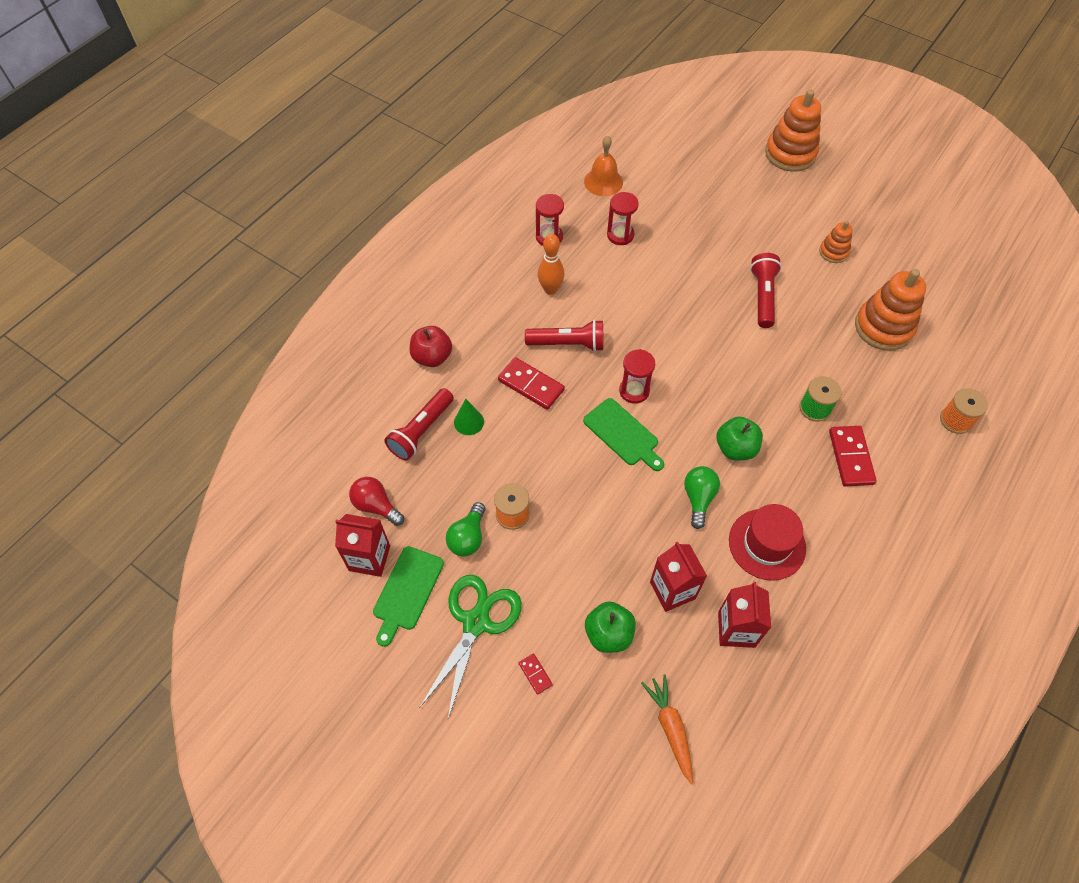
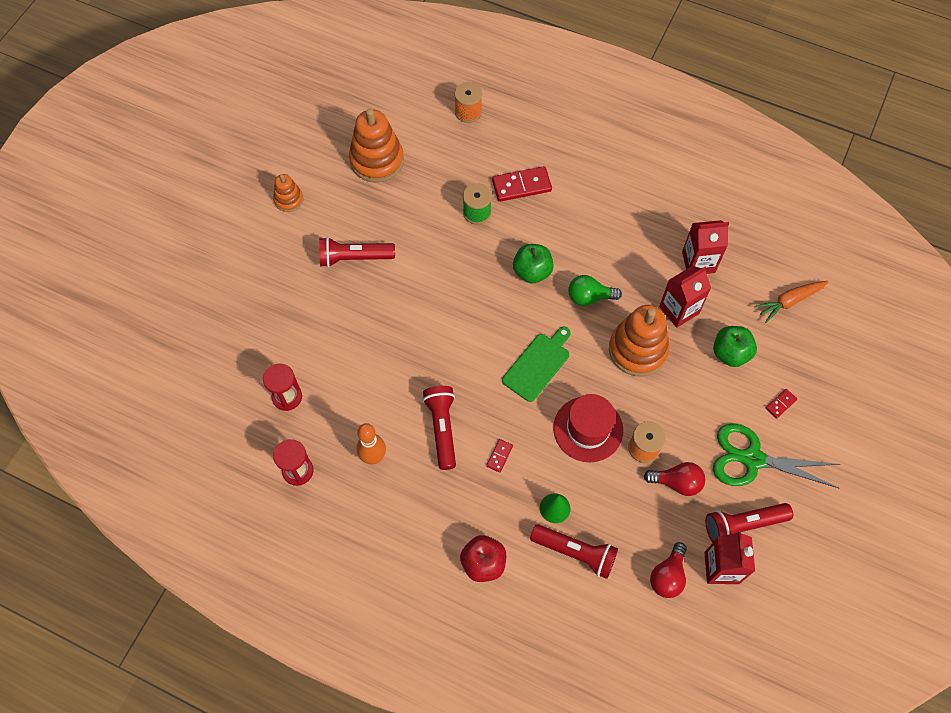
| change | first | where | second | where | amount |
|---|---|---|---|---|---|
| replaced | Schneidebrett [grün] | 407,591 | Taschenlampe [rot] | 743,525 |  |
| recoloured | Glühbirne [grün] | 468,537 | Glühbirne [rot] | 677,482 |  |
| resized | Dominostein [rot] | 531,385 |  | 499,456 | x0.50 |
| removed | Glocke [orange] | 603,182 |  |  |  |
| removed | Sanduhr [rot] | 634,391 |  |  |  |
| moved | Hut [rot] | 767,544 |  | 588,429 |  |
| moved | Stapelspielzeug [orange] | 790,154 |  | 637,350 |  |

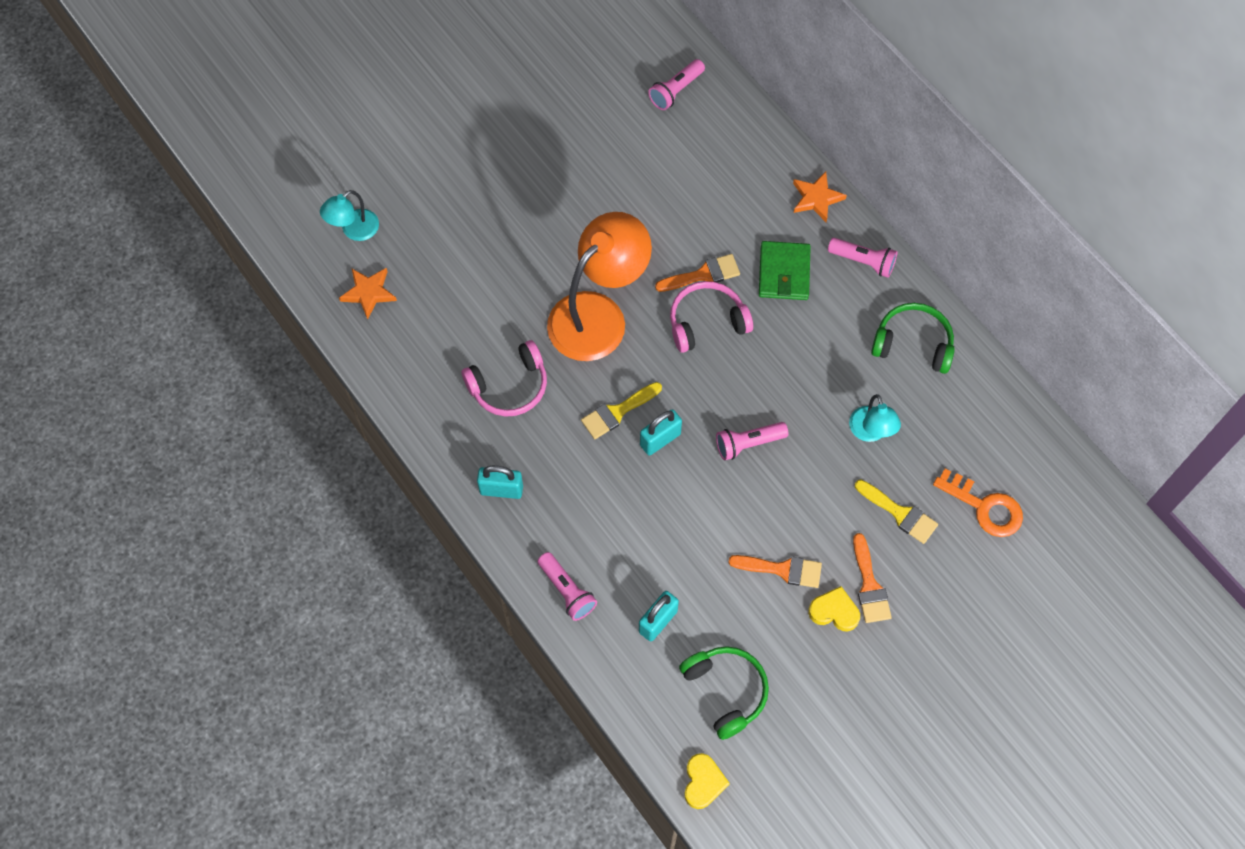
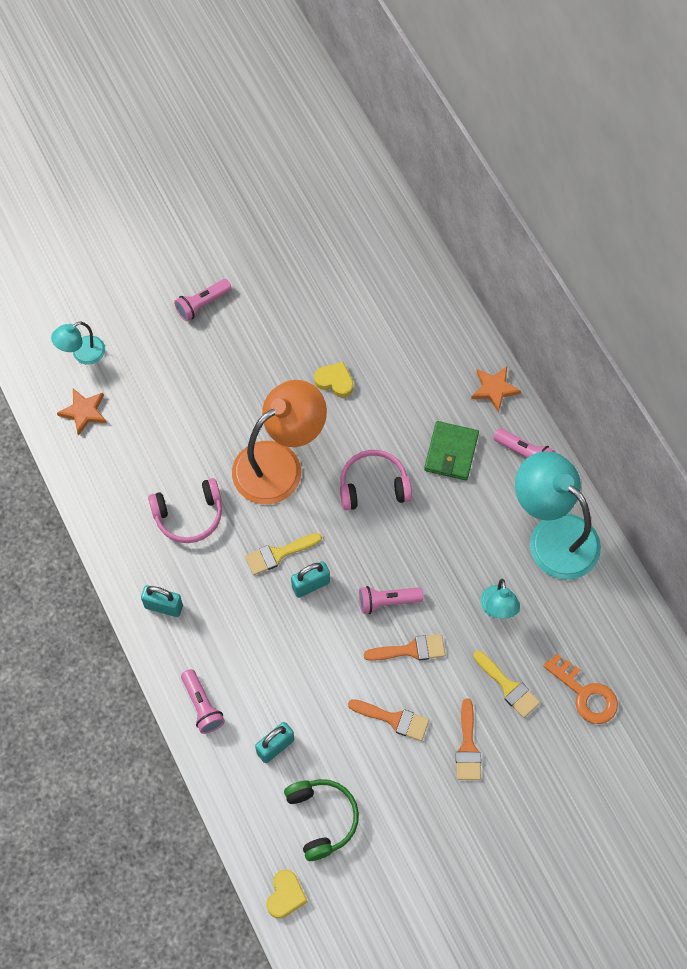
| change | first | where | second | where | amount |
|---|---|---|---|---|---|
| moved | Taschenlampe [rosa] | 676,91 |  | 202,304 |  |
| moved | Pinsel [orange] | 703,274 |  | 411,649 |  |
| moved | Herz [gelb] | 834,611 |  | 335,381 |  |
| replaced | Kopfhörer [grün] | 913,344 | Lampe [türkis] | 552,535 |  |

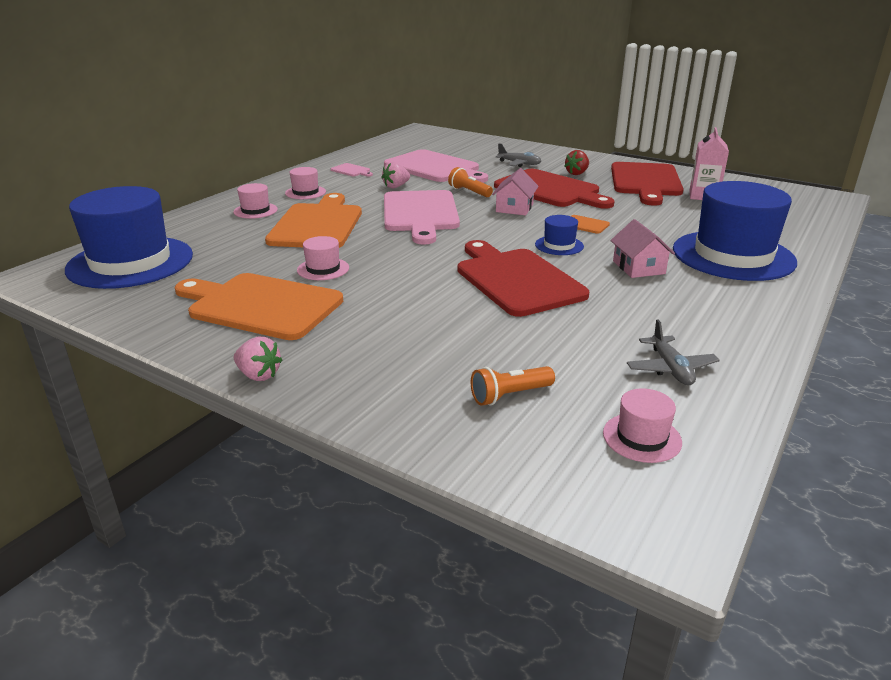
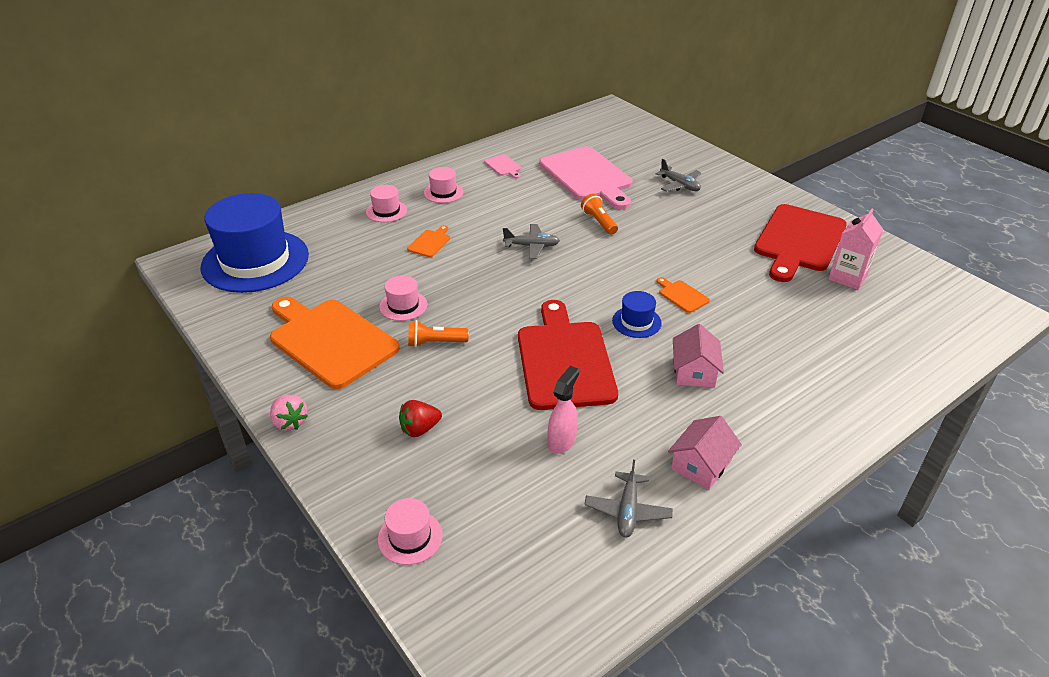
| change | first | where | second | where | amount |
|---|---|---|---|---|---|
| resized | Schneidebrett [orange] | 317,224 |  | 430,242 | x0.41 |
| removed | Erdbeere [rosa] | 396,186 |  |  |  |
| replaced | Schneidebrett [rosa] | 420,214 | Flugzeug [grau] | 532,246 |  |
| moved | Taschenlampe [orange] | 510,395 |  | 435,343 |  |
| moved | Haus [rosa] | 514,208 |  | 701,465 |  |
| removed | Schneidebrett [rot] | 550,190 |  |  |  |
| moved | Erdbeere [rot] | 577,173 |  | 420,429 |  |
| moved | Hut [rosa] | 642,437 |  | 410,537 |  |
| removed | Hut [blau] | 733,255 |  |  |  |
| added |  |  | Sprühflasche [rosa] | 562,441 |  |

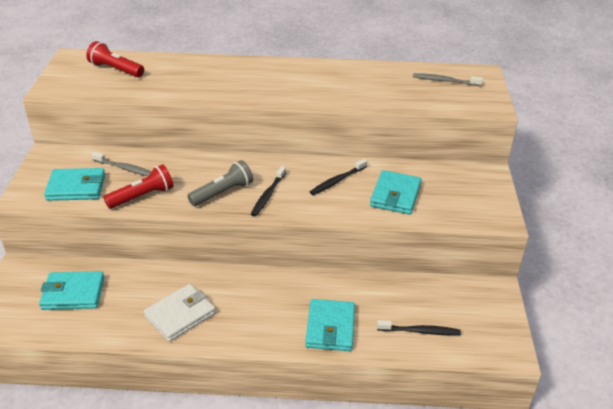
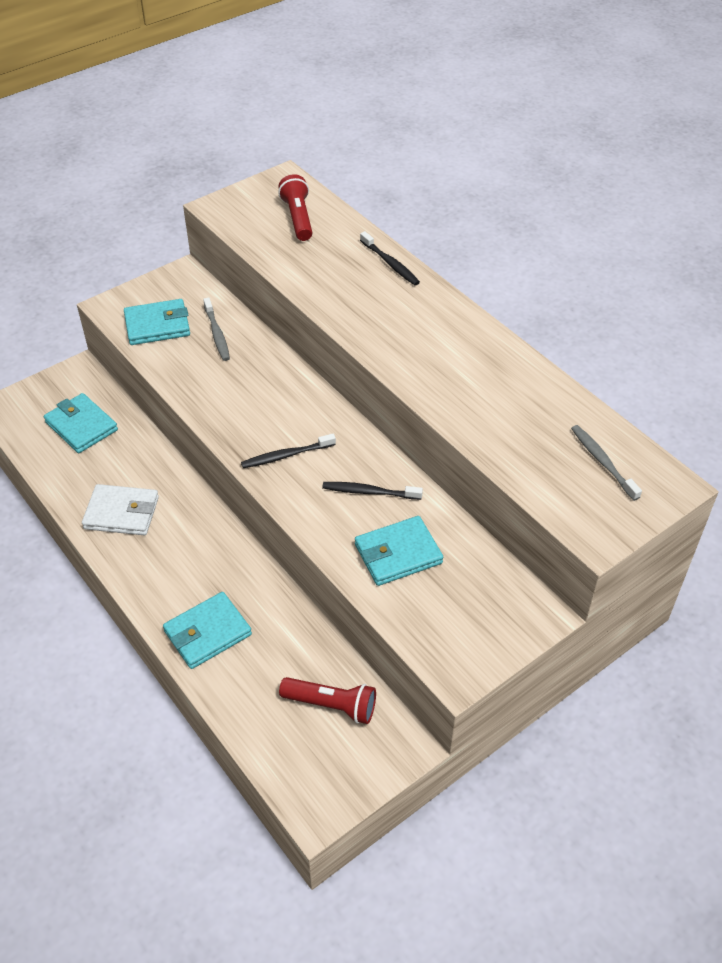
| change | first | where | second | where | amount |
|---|---|---|---|---|---|
| turned | Geldbörse [türkis] | 76,187 |  | 157,325 | 60 degrees counterclockwise |
| moved | Taschenlampe [rot] | 142,196 |  | 331,705 |  |
| removed | Taschenlampe [grau] | 223,193 |  |  |  |
| moved | Zahnbürste [schwarz] | 420,331 |  | 390,263 |  |

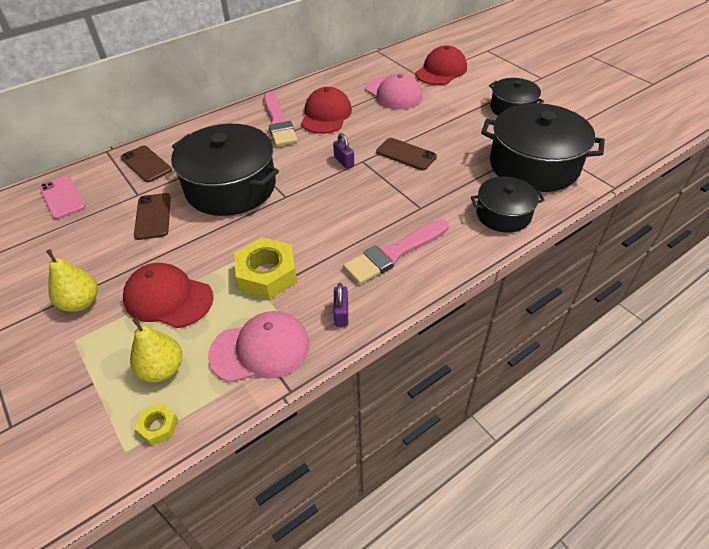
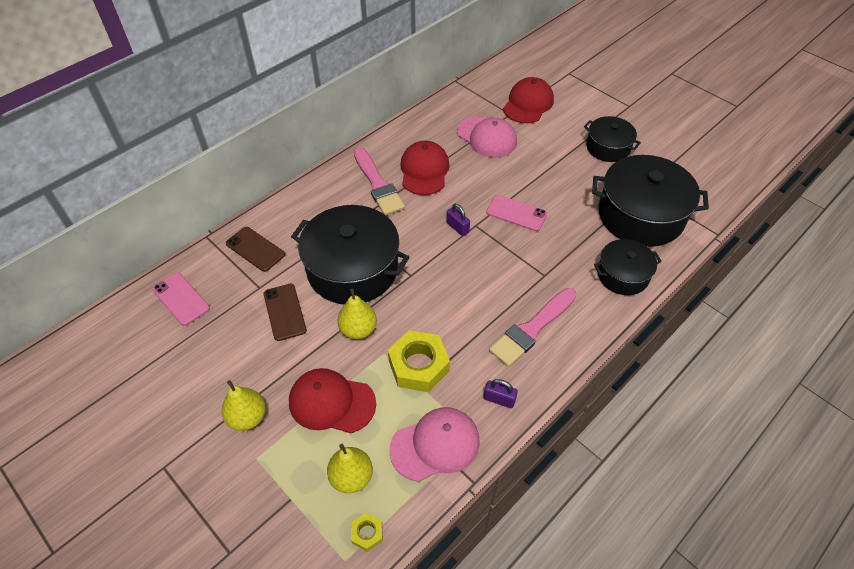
| change | first | where | second | where | amount |
|---|---|---|---|---|---|
| turned | Vorhängeschloss [lila] | 341,314 |  | 499,399 | 60 degrees counterclockwise |
| recoloured | Handy [braun] | 406,154 | Handy [rosa] | 516,213 |  |
| added |  |  | Birne [gelb] | 358,329 |  |

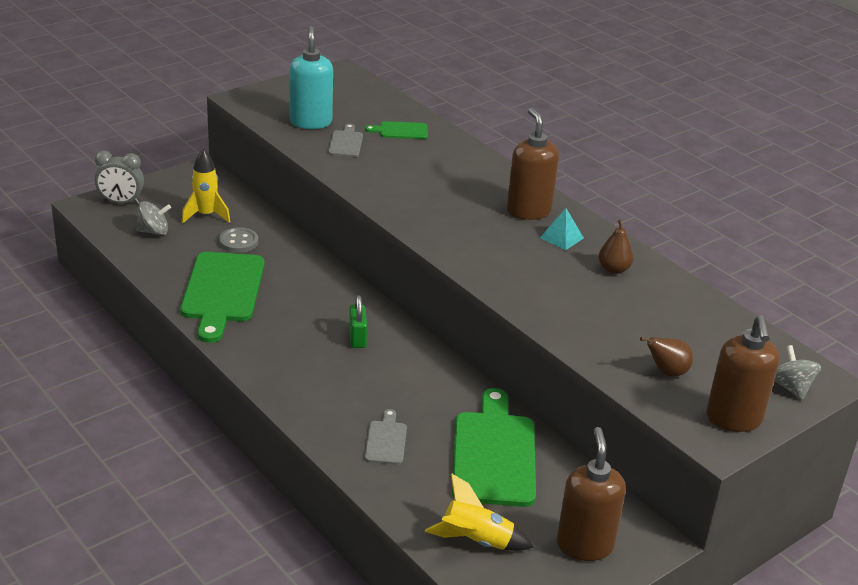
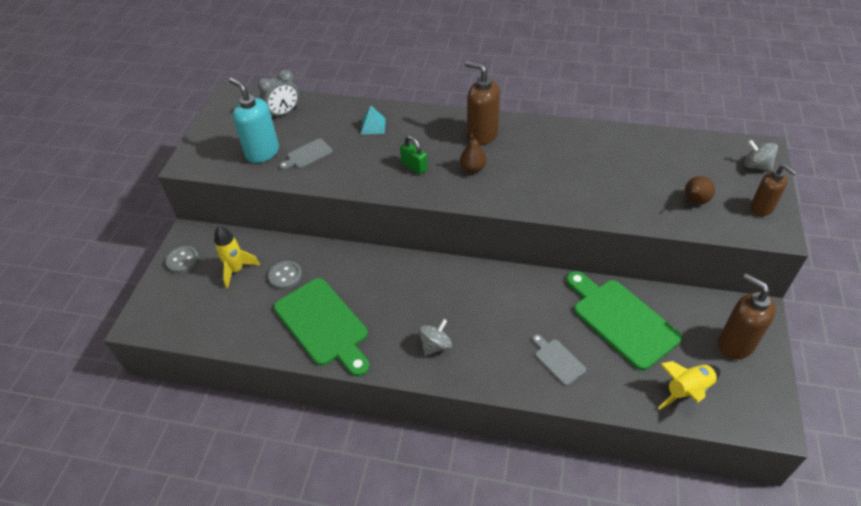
| change | first | where | second | where | amount |
|---|---|---|---|---|---|
| moved | Wecker [grau] | 121,202 |  | 283,113 |  |
| moved | Kreisel [grau] | 154,231 |  | 435,345 |  |
| turned | Schneidebrett [grau] | 346,143 |  | 307,155 | 90 degrees counterclockwise |
| moved | Vorhängeschloss [grün] | 357,338 |  | 414,166 |  |
| removed | Schneidebrett [grün] | 401,131 |  |  |  |
| moved | Pyramide [türkis] | 561,238 |  | 373,126 |  |
| moved | Birne [braun] | 613,269 |  | 473,168 |  |
| resized | Seifenspender [braun] | 734,419 |  | 761,208 | x0.65 |
| added |  |  | Knopf [grau] | 183,260 |  |

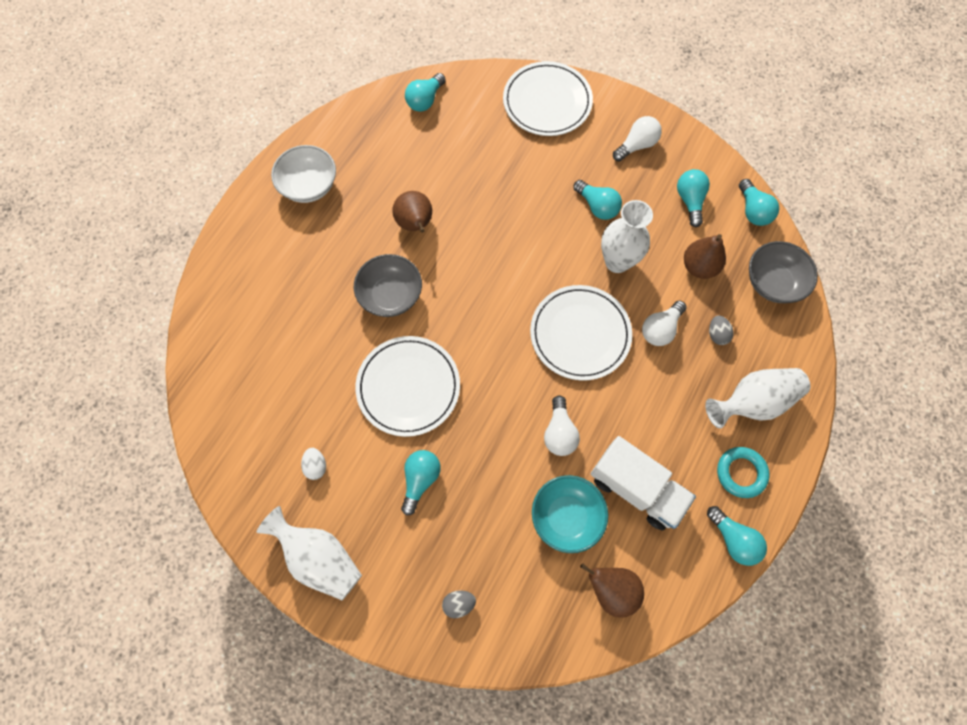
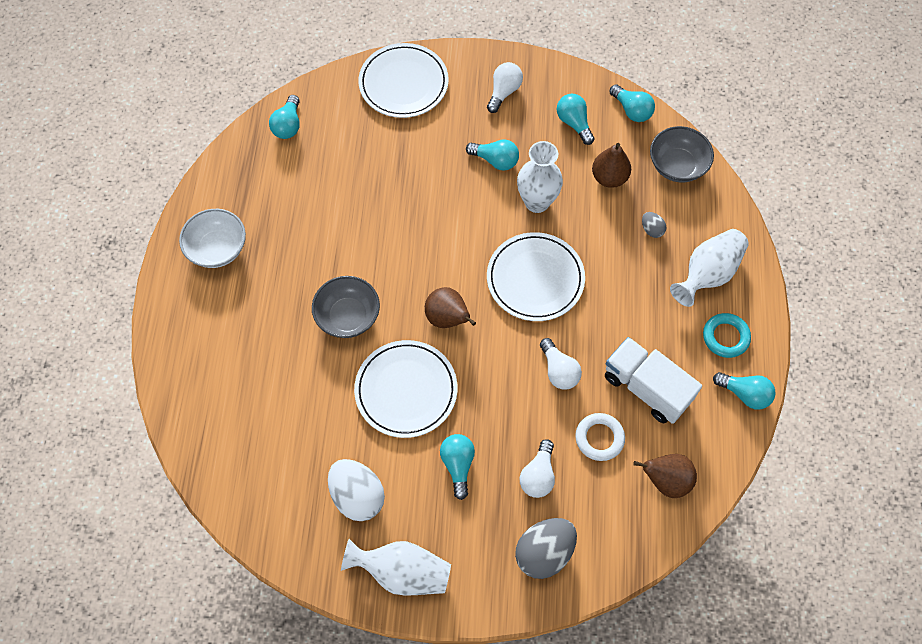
| change | first | where | second | where | amount |
|---|---|---|---|---|---|
| resized | Ei [weiß] | 316,466 |  | 357,496 | x2.08 |
| moved | Birne [braun] | 415,224 |  | 447,318 |  |
| resized | Ei [grau] | 459,603 |  | 544,552 | x2.08 |
| replaced | Schüssel [türkis] | 566,516 | Ring [weiß] | 599,438 |  |
| turned | Lastwagen [weiß] | 636,488 |  | 646,388 | 150 degrees counterclockwise |
| moved | Glühbirne [weiß] | 660,329 |  | 538,475 |  |

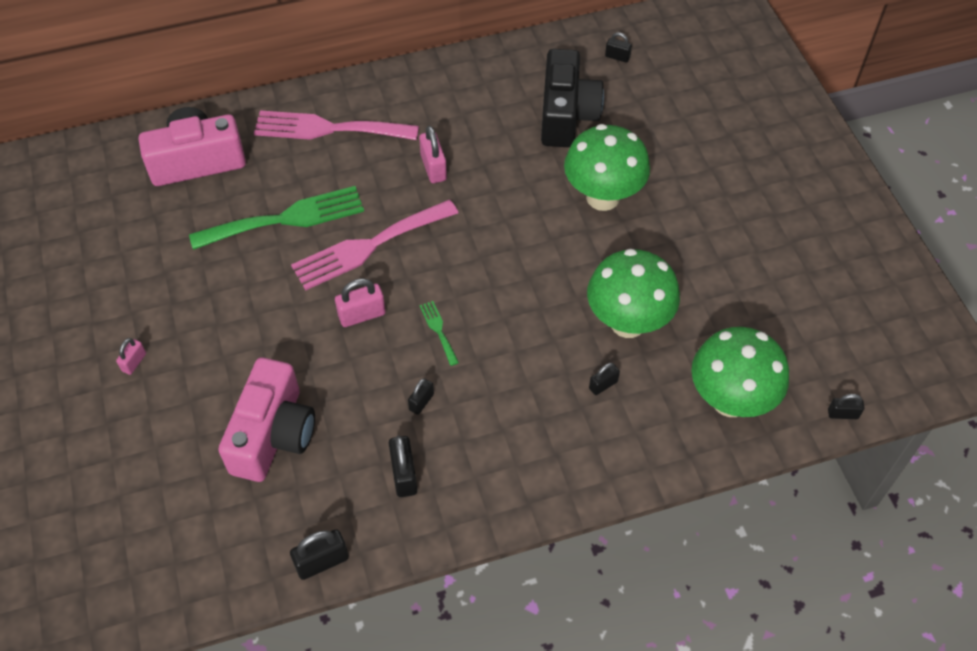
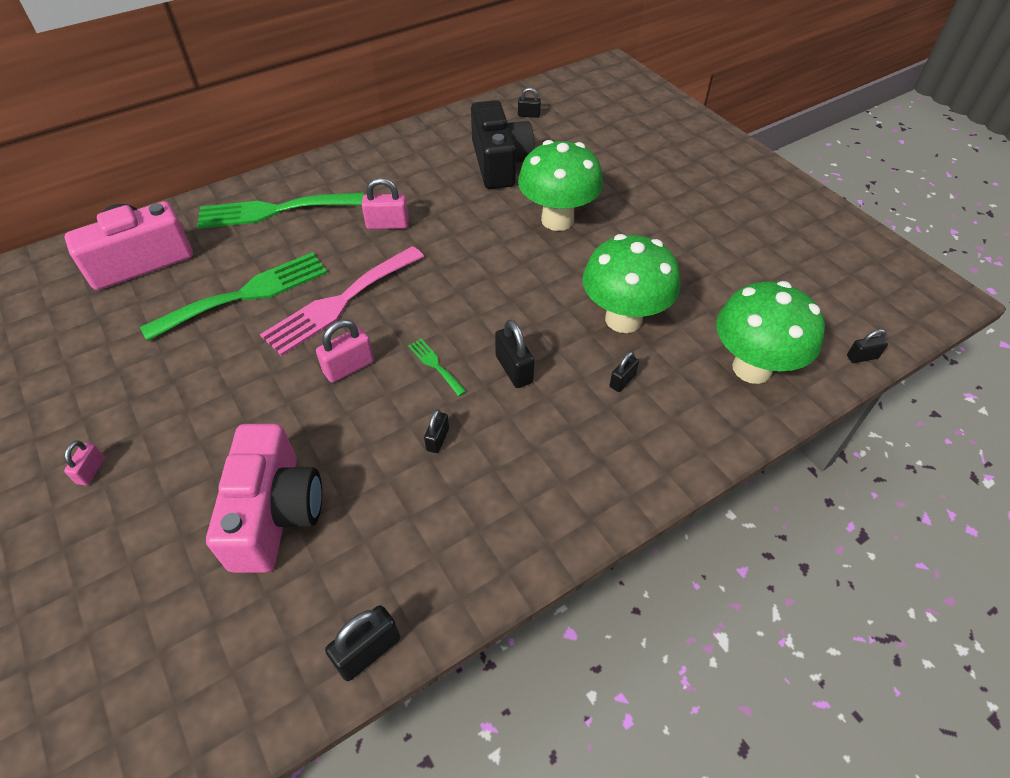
| change | first | where | second | where | amount |
|---|---|---|---|---|---|
| recoloured | Gabel [rosa] | 328,128 | Gabel [grün] | 274,211 |  |
| moved | Vorhängeschloss [schwarz] | 404,474 |  | 514,369 |  |
| turned | Vorhängeschloss [rosa] | 433,168 |  | 387,224 | 60 degrees counterclockwise |

